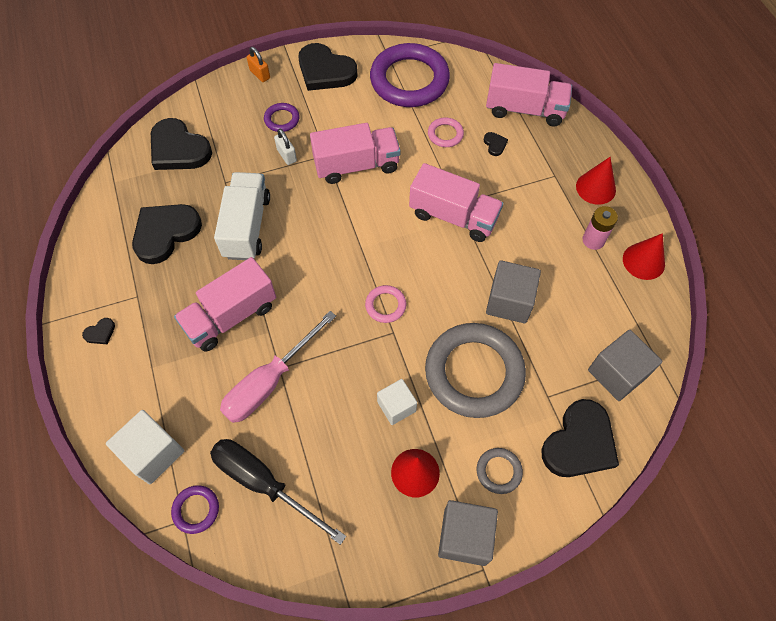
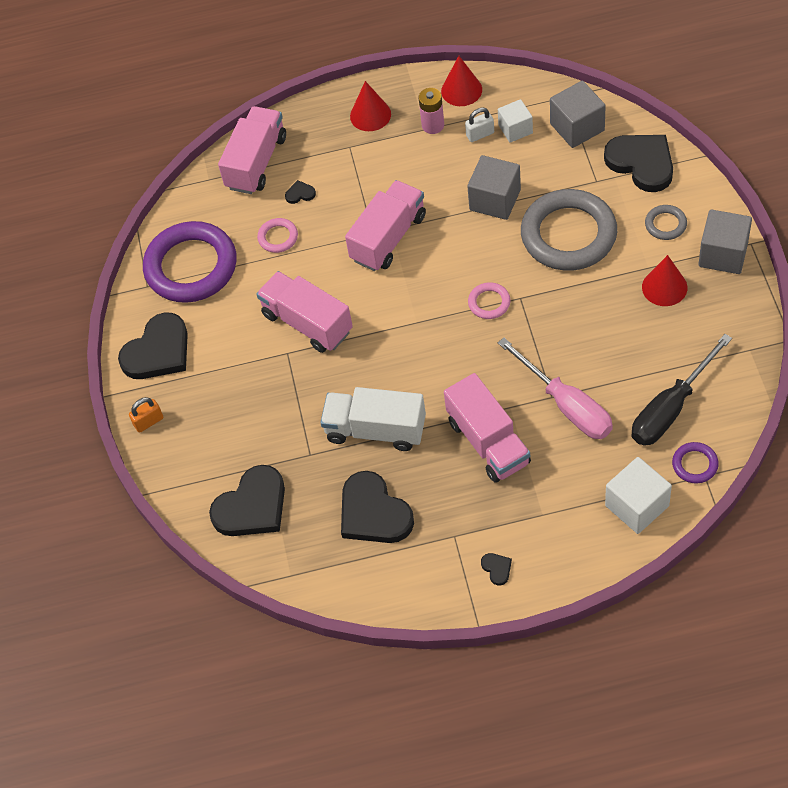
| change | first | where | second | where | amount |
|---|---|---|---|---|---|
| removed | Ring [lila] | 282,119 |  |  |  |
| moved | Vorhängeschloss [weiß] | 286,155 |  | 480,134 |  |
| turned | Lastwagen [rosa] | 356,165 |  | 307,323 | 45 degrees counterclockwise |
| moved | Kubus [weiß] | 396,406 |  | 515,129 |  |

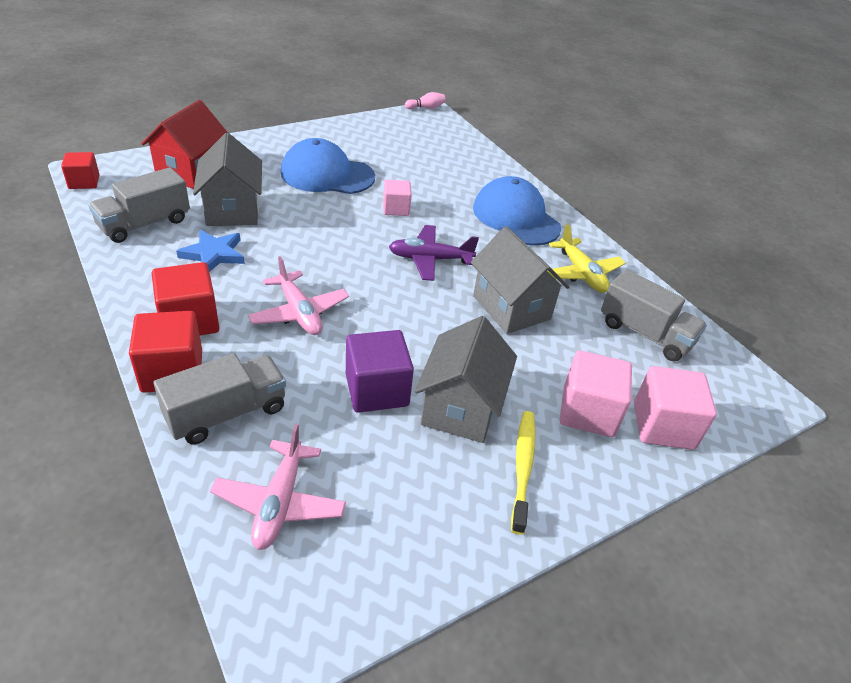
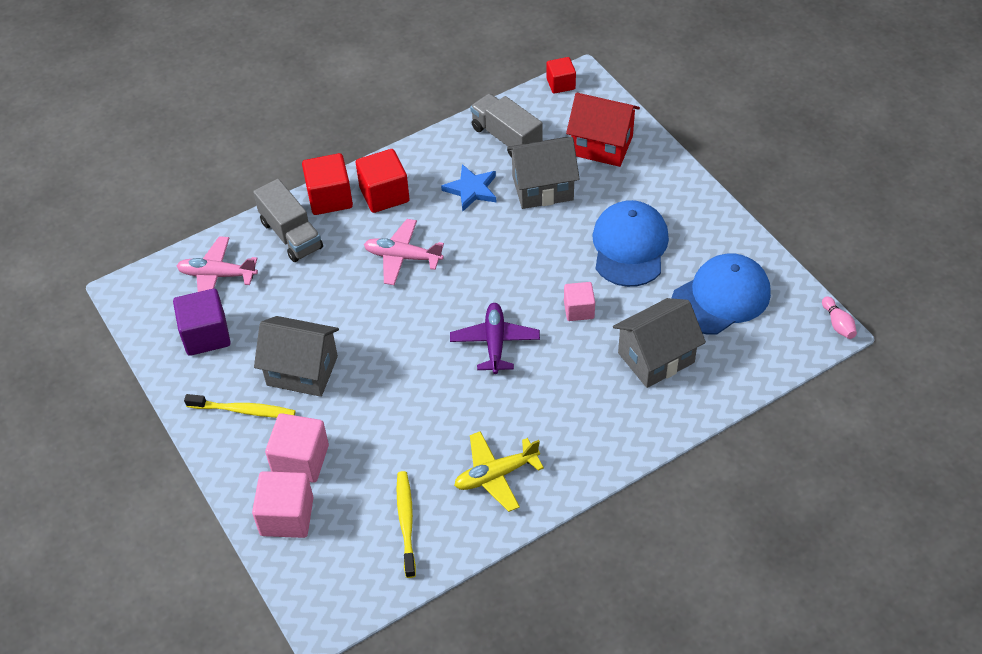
| change | first | where | second | where | amount |
|---|---|---|---|---|---|
| turned | Flugzeug [rosa] | 299,312 |  | 402,257 | 45 degrees clockwise |
| moved | Kubus [lila] | 377,390 |  | 206,335 |  |
| moved | Haus [grau] | 511,307 |  | 656,358 |  |
| moved | Kappe [blau] | 516,218 |  | 721,297 |  |
| replaced | Lastwagen [grau] | 645,333 | Zahnbürste [gelb] | 406,522 |  |

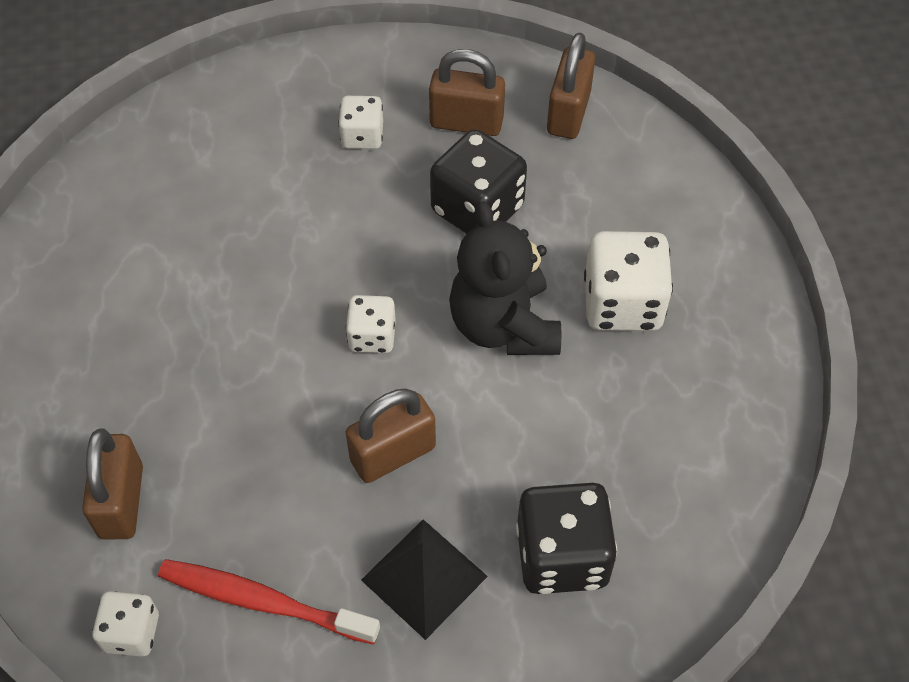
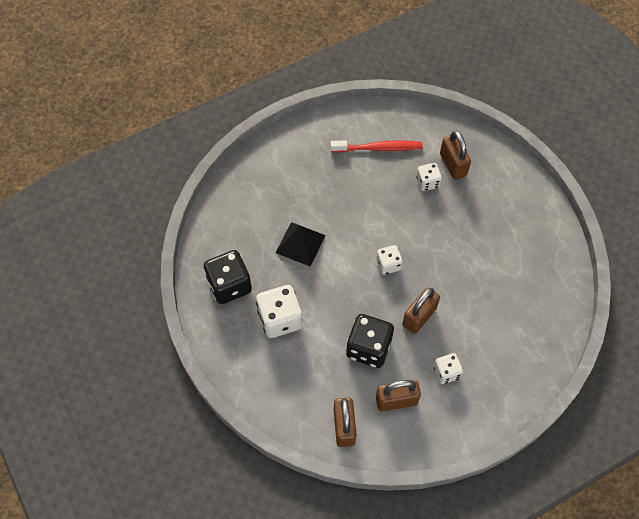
| change | first | where | second | where | amount |
|---|---|---|---|---|---|
| moved | Spielwürfel [weiß] | 131,632 |  | 427,182 |  |
| moved | Vorhängeschloss [braun] | 393,454 |  | 419,317 |  |
| moved | Pyramide [schwarz] | 424,578 |  | 300,244 |  |
| removed | Teddybär [schwarz] | 504,325 |  |  |  |
| moved | Spielwürfel [schwarz] | 562,556 |  | 229,285 |  |

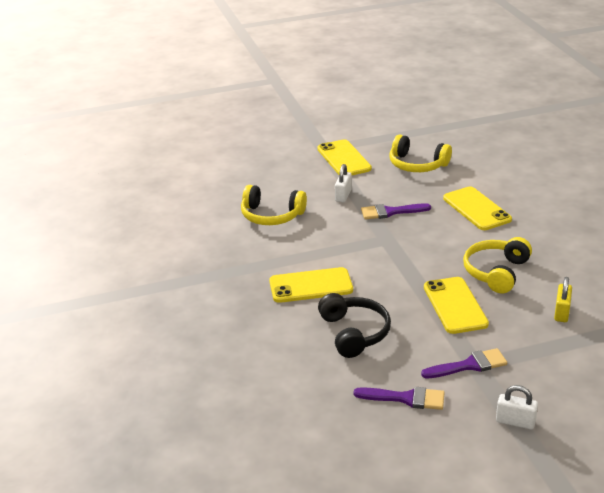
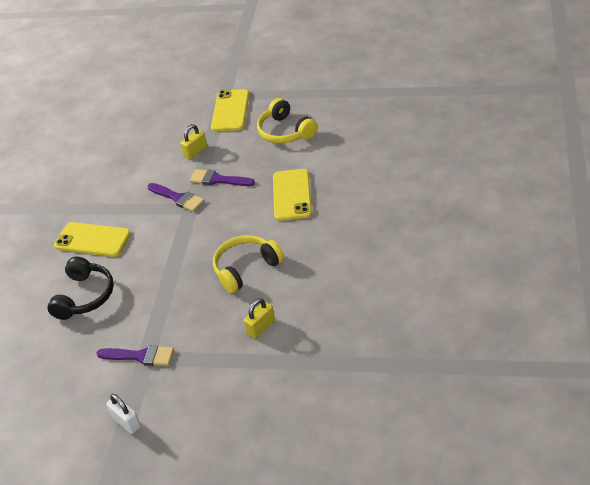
| change | first | where | second | where | amount |
|---|---|---|---|---|---|
| removed | Kopfhörer [gelb] | 271,215 |  |  |  |
| recoloured | Vorhängeschloss [weiß] | 343,195 | Vorhängeschloss [gelb] | 195,151 |  |
| moved | Pinsel [lila] | 406,398 |  | 178,198 |  |
| removed | Handy [gelb] | 455,305 |  |  |  |

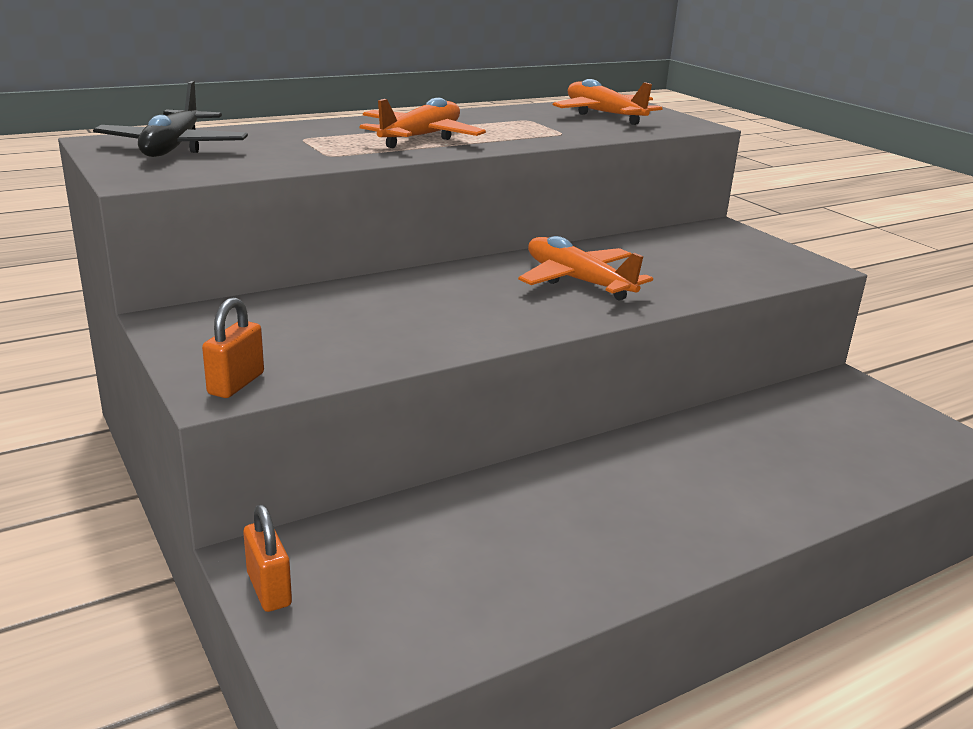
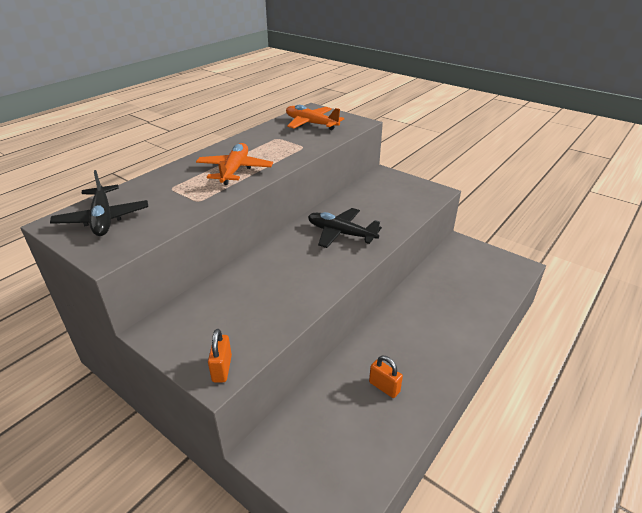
| change | first | where | second | where | amount |
|---|---|---|---|---|---|
| moved | Vorhängeschloss [orange] | 269,589 |  | 384,387 |  |
| recoloured | Flugzeug [orange] | 577,281 | Flugzeug [schwarz] | 341,233 |  |

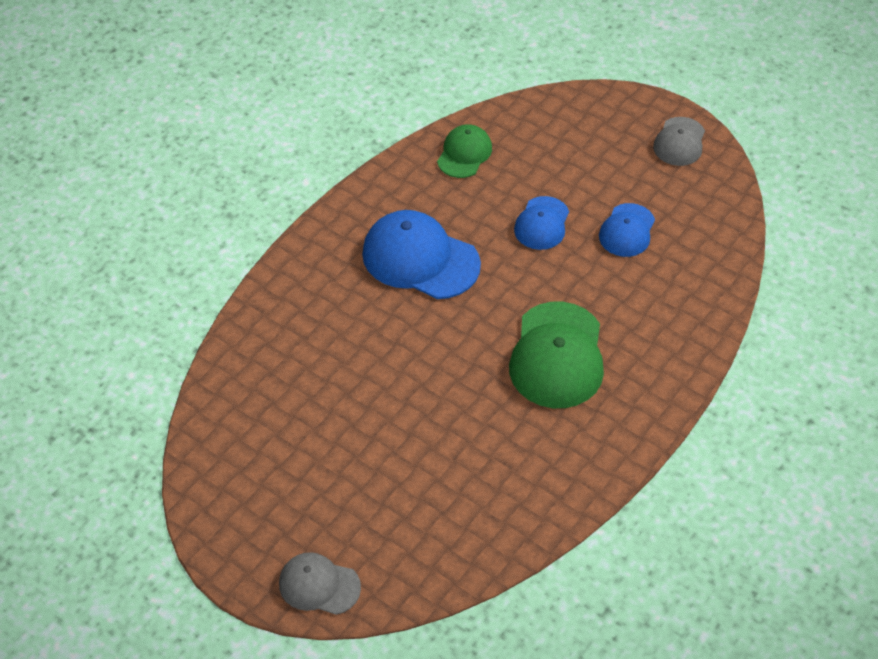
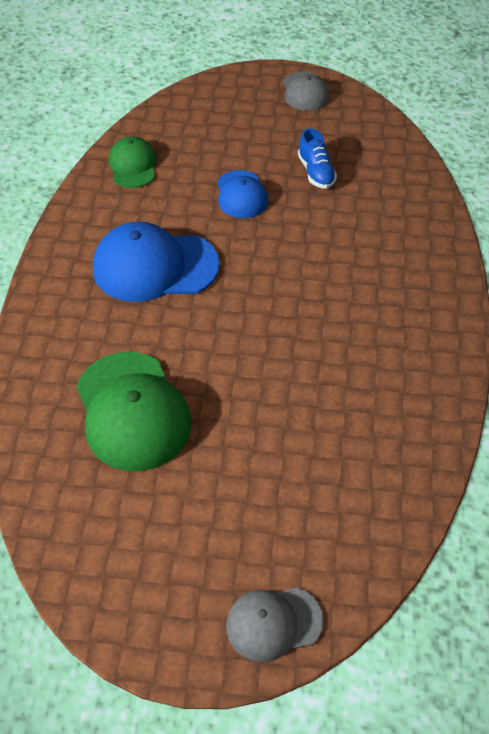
| change | first | where | second | where | amount |
|---|---|---|---|---|---|
| moved | Kappe [grün] | 557,355 |  | 132,411 |  |
| replaced | Kappe [blau] | 627,230 | Schuh [blau] | 316,172 |  |

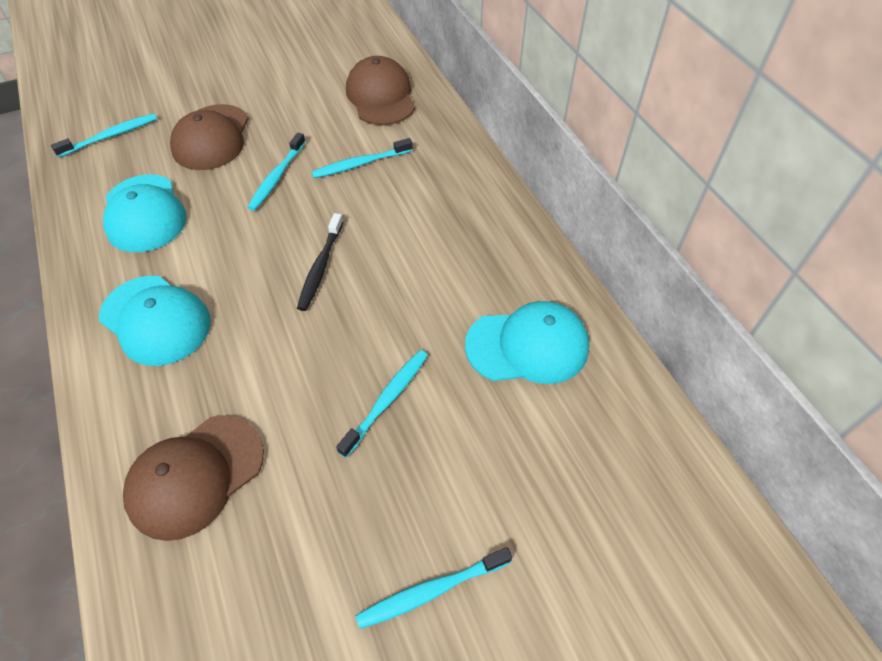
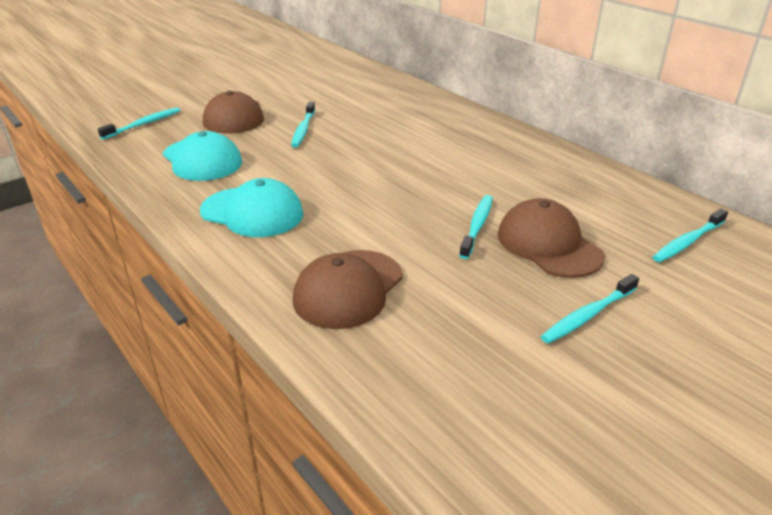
| change | first | where | second | where | amount |
|---|---|---|---|---|---|
| removed | Zahnbürste [schwarz] | 320,267 |  |  |  |
| moved | Zahnbürste [türkis] | 360,164 |  | 687,242 |  |
| moved | Kappe [braun] | 381,96 |  | 548,244 |  |
| removed | Kappe [türkis] | 527,346 |  |  |  |

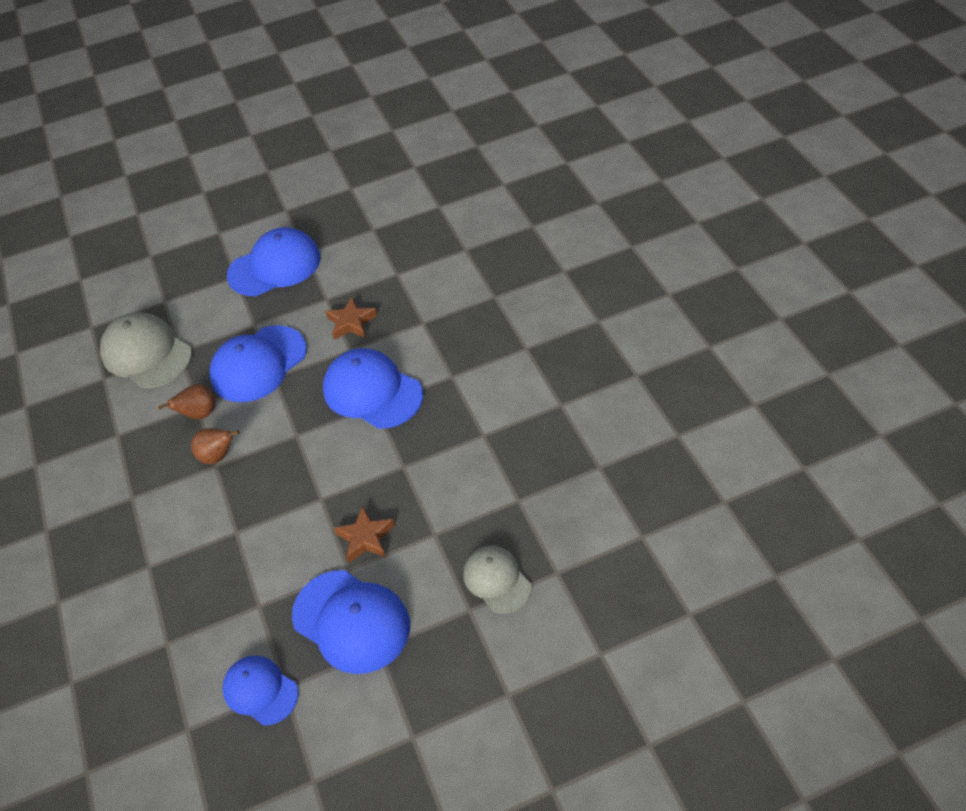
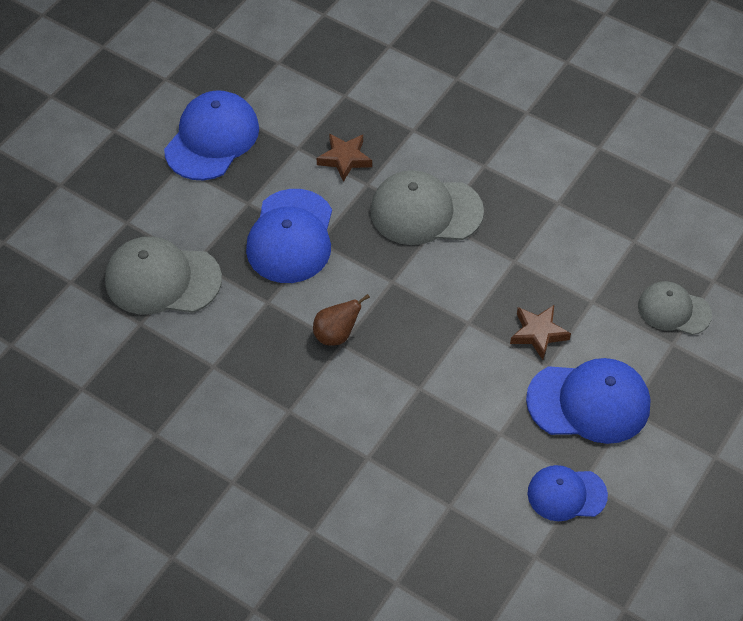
| change | first | where | second | where | amount |
|---|---|---|---|---|---|
| removed | Birne [braun] | 199,414 |  |  |  |
| recoloured | Kappe [blau] | 372,392 | Kappe [grau] | 425,211 |  |

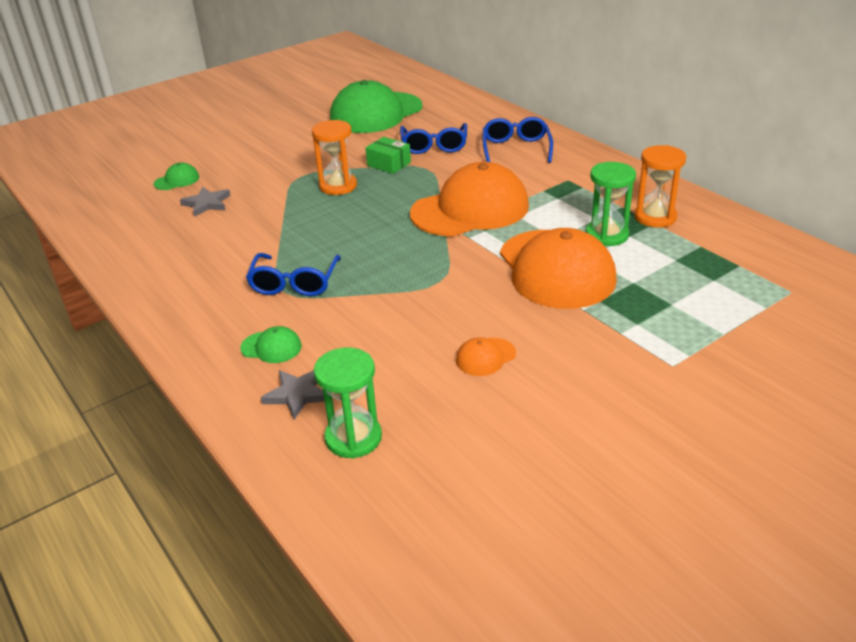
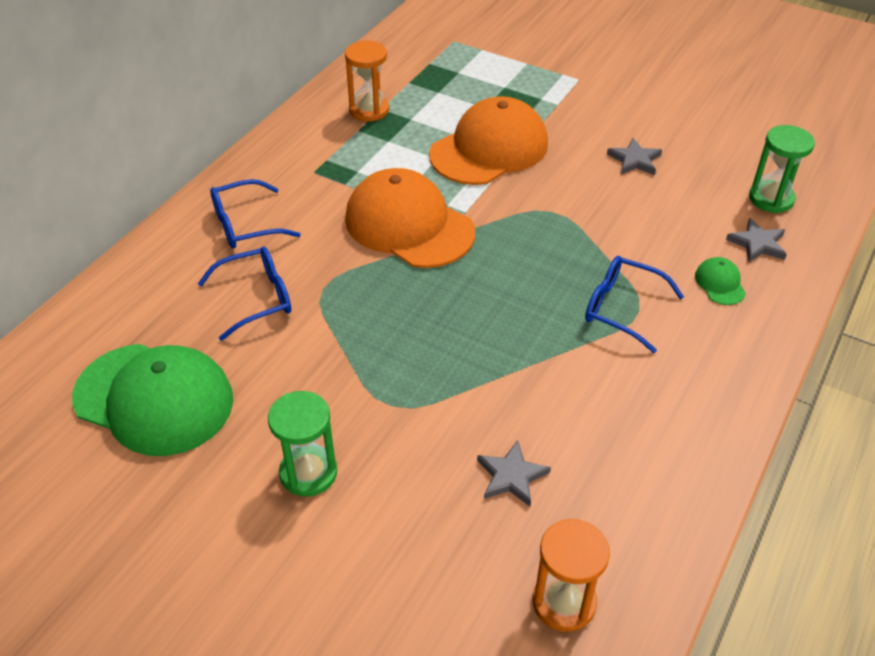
| change | first | where | second | where | amount |
|---|---|---|---|---|---|
| removed | Kappe [grün] | 177,180 |  |  |  |
| turned | Brille [blau] | 294,283 |  | 621,308 | 135 degrees counterclockwise |
| moved | Sanduhr [orange] | 338,186 |  | 564,602 |  |
| removed | Schachtel [grün] | 389,164 |  |  |  |
| replaced | Kappe [orange] | 485,357 | Stern [grau] | 634,160 |  |
| moved | Sanduhr [grün] | 607,235 |  | 308,472 |  |

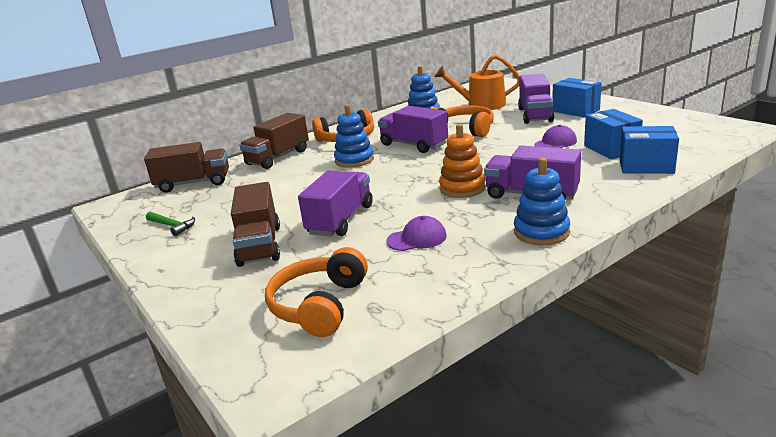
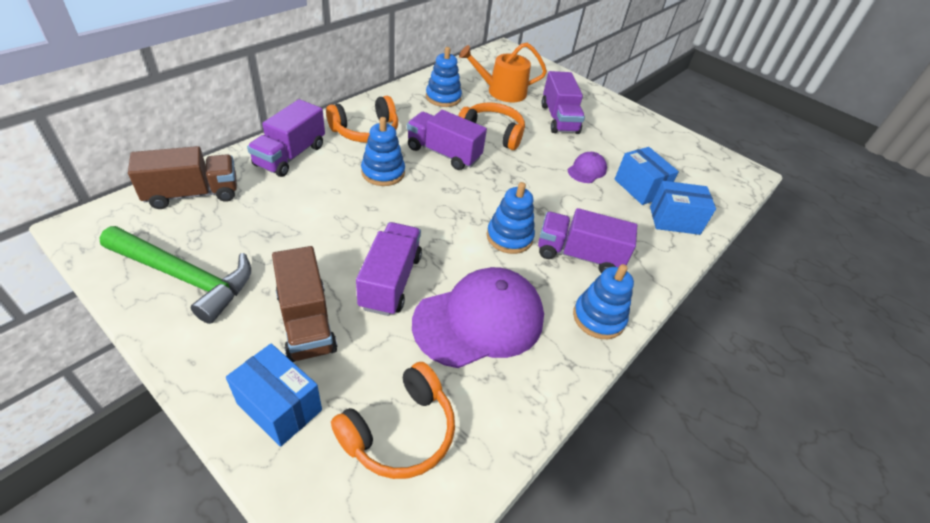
| change | first | where | second | where | amount |
|---|---|---|---|---|---|
| resized | Hammer [grün] | 172,226 |  | 185,277 | x2.21 |
| recoloured | Lastwagen [braun] | 278,157 | Lastwagen [lila] | 290,155 |  |
| turned | Kopfhörer [orange] | 320,305 |  | 399,431 | 135 degrees counterclockwise |
| resized | Kappe [lila] | 417,238 |  | 479,320 | x2.17 |
| recoloured | Stapelspielzeug [orange] | 462,188 | Stapelspielzeug [blau] | 509,237 |  |
| moved | Schachtel [blau] | 575,110 |  | 279,406 |  |

